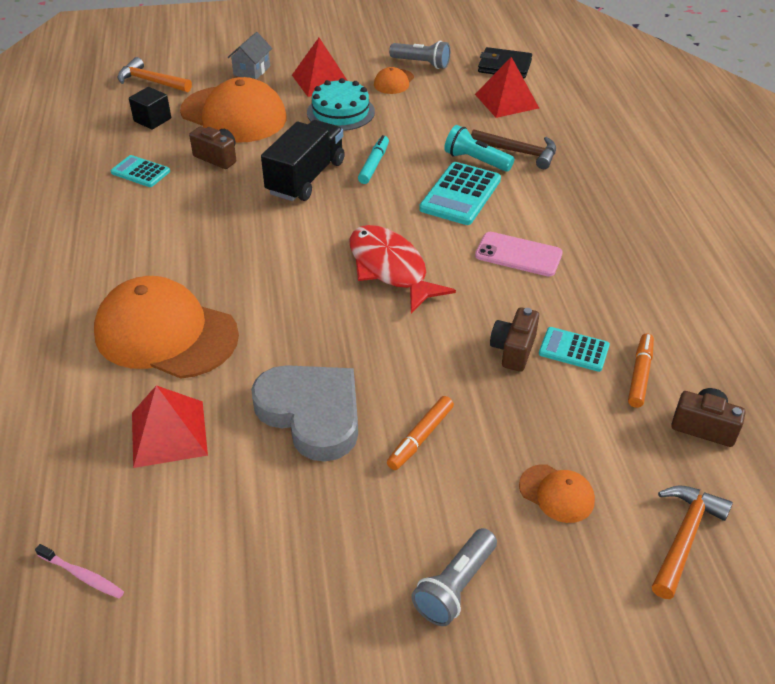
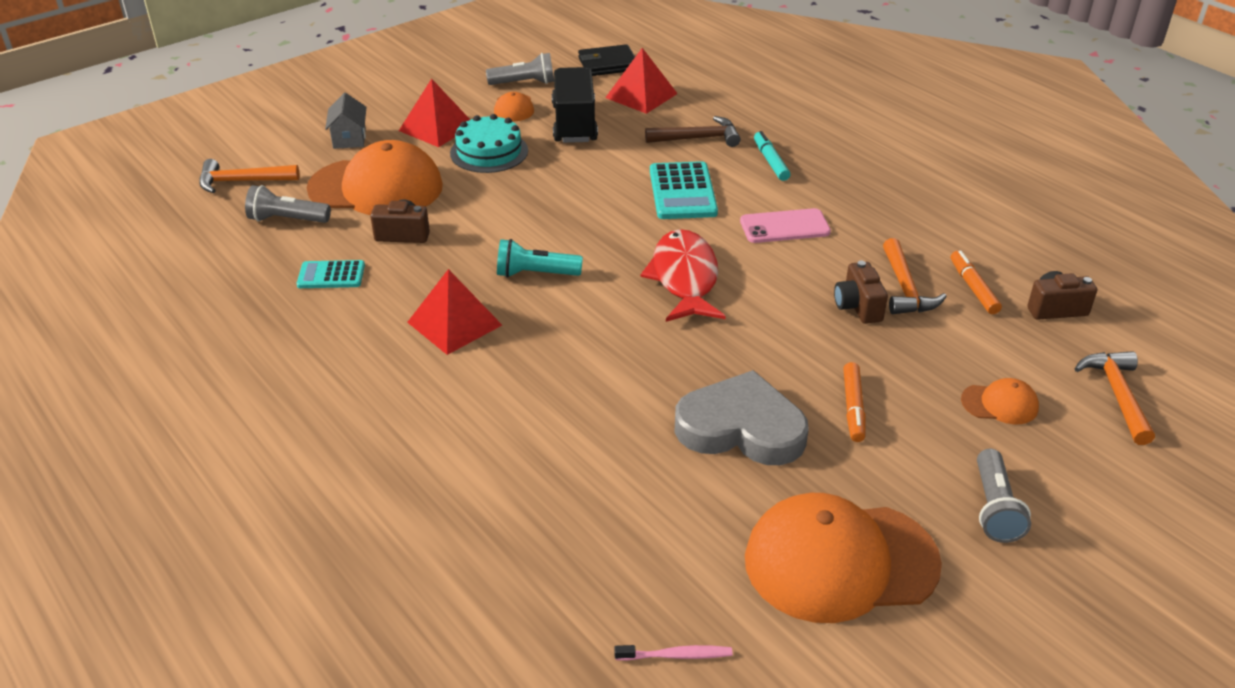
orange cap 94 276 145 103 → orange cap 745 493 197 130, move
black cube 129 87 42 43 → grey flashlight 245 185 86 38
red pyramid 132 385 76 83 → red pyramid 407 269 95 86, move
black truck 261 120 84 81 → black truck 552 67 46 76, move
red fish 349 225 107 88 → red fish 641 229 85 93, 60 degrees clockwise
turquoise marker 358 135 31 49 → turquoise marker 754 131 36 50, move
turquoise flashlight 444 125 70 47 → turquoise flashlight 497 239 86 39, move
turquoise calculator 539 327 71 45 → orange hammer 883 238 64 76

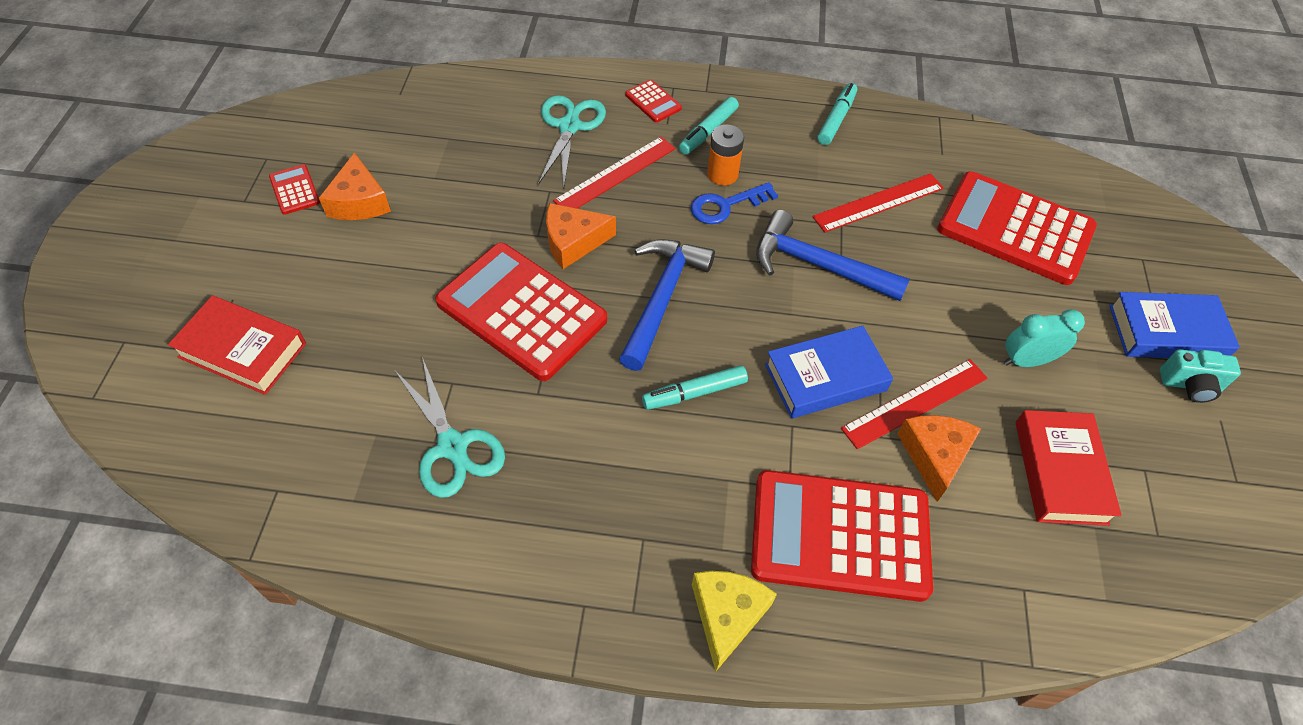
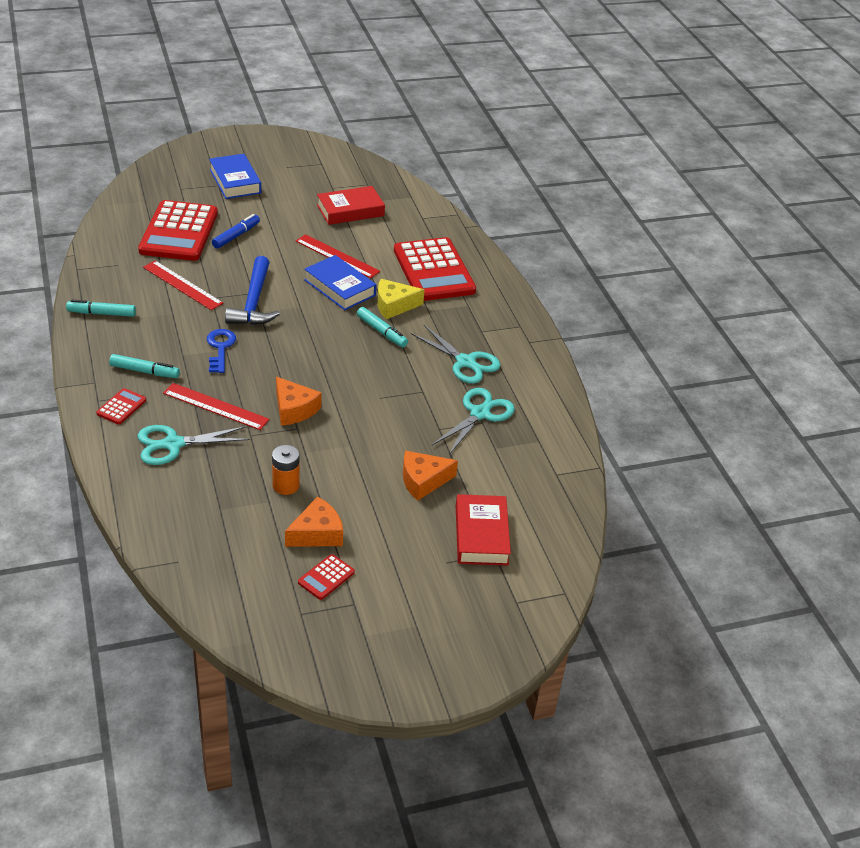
red calculator 435 243 172 138 → -
blue hammer 619 239 96 132 → -
blue key 691 182 87 42 → blue key 207 329 29 44, 135 degrees counterclockwise
yellow cheese 692 571 85 101 → yellow cheese 377 279 47 40, move
orange battery 707 124 37 61 → orange battery 272 445 28 50, move
orange cheese 897 415 84 87 → orange cheese 403 451 55 50, move
turquoise clock 1004 309 81 58 → -
turquoise camera 1160 349 81 54 → -
- → blue marker 212 214 48 35
- → turquoise scissors 411 325 90 59

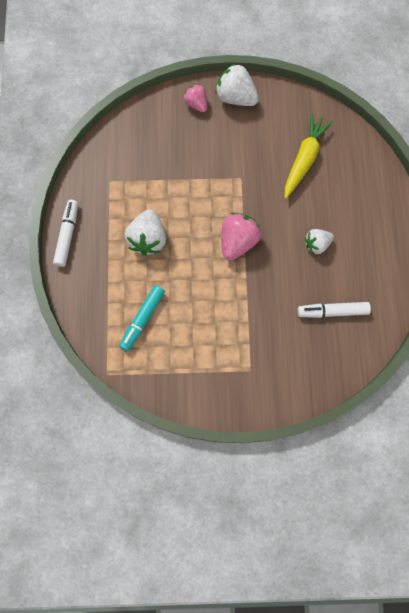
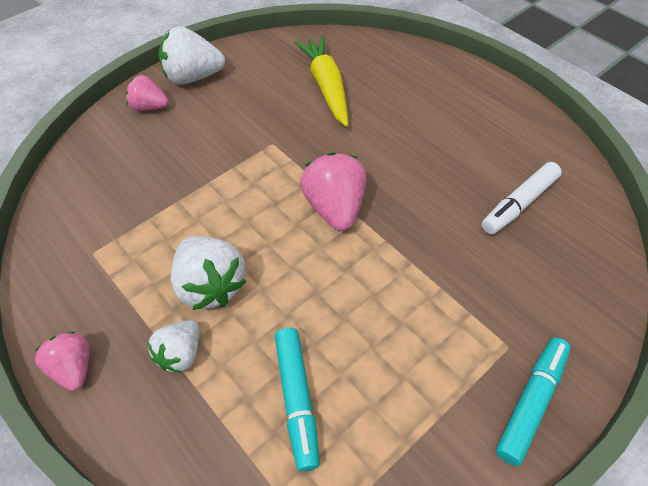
white marker 53 199 25 68 → pink strawberry 35 331 55 60
white strawberry 305 229 29 25 → white strawberry 148 320 52 53, move
- → turquoise marker 496 338 75 128

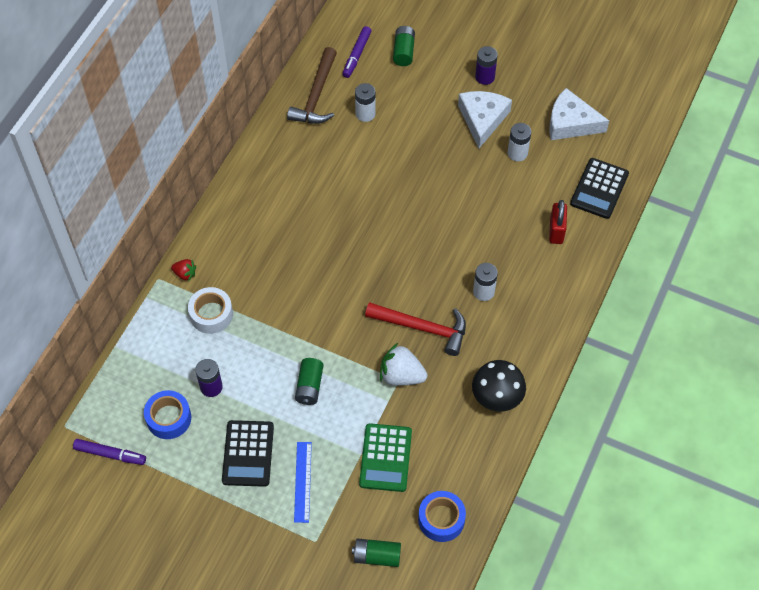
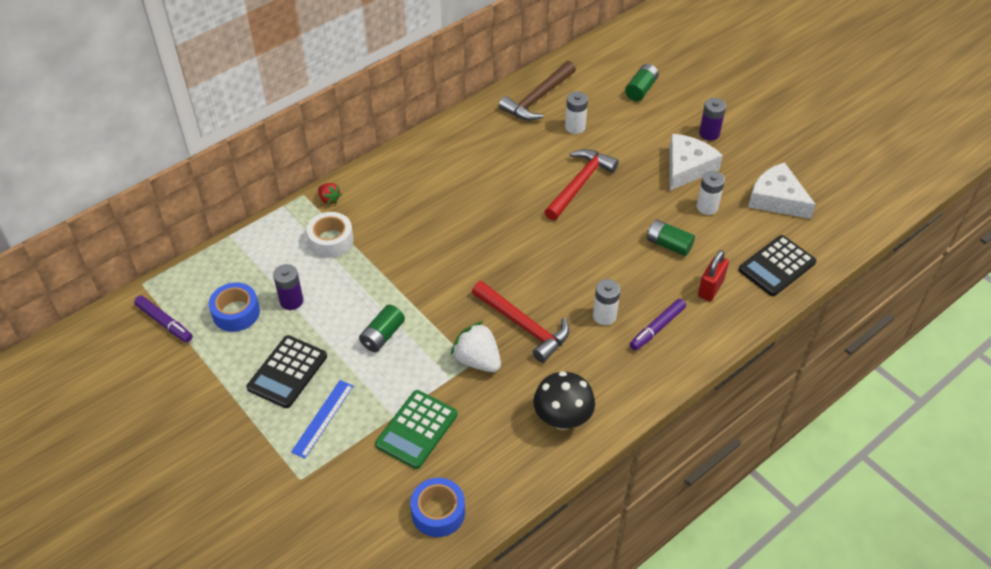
purple marker 342 26 29 52 → purple marker 630 299 56 52, move
green battery 352 538 49 29 → green battery 647 220 48 36, move
- → red hammer 544 149 75 72

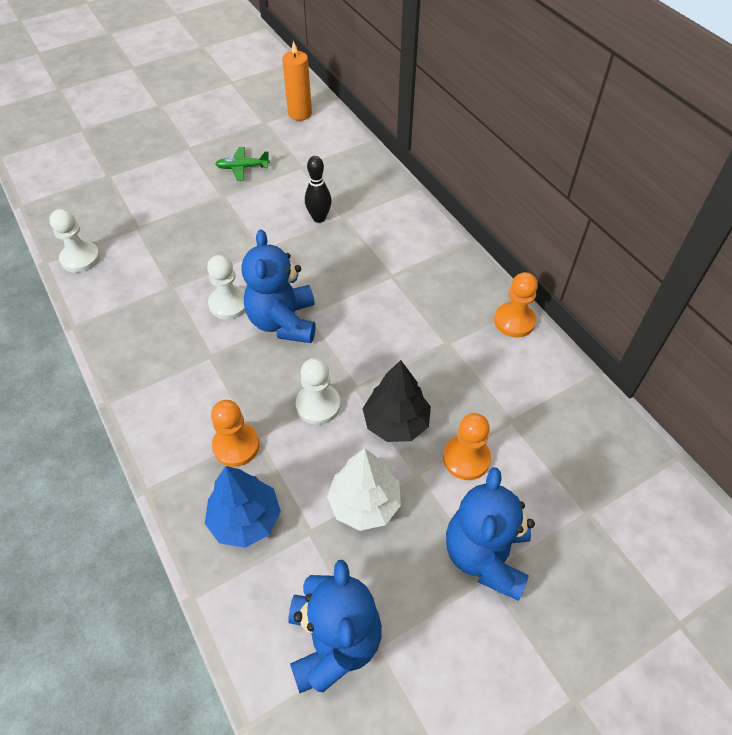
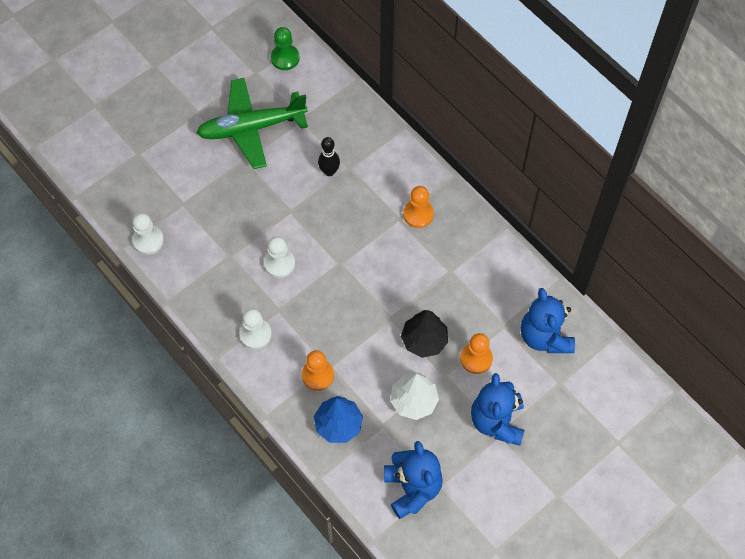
green plane 215 147 55 34 → green plane 196 78 112 91, x2.40
blue teddy bear 242 229 74 114 → blue teddy bear 521 288 54 65, move
orange candle 282 40 30 81 → green pawn 271 27 29 43
white pawn 296 358 45 67 → white pawn 239 308 33 41, move
orange pawn 494 272 44 66 → orange pawn 403 186 31 42, move

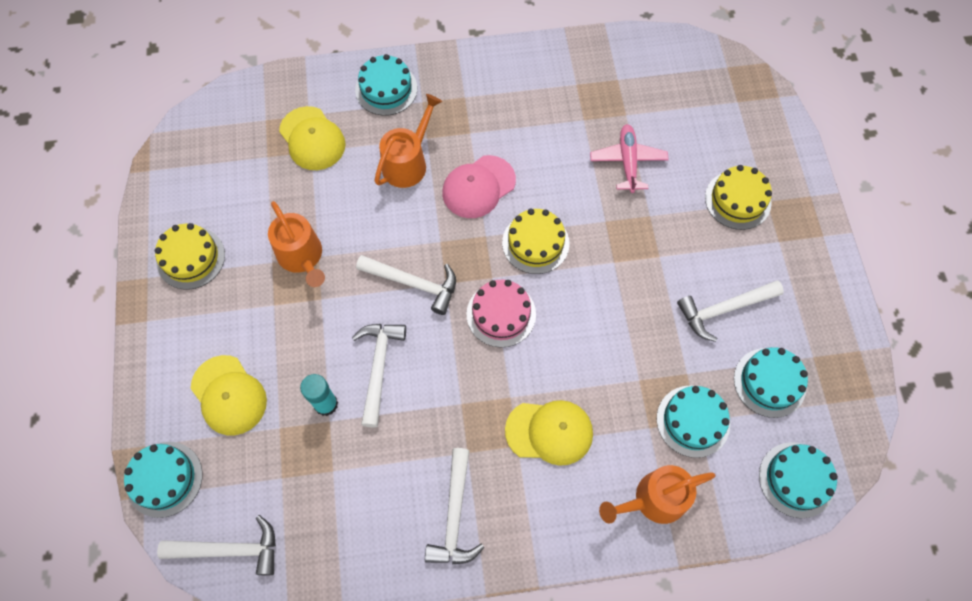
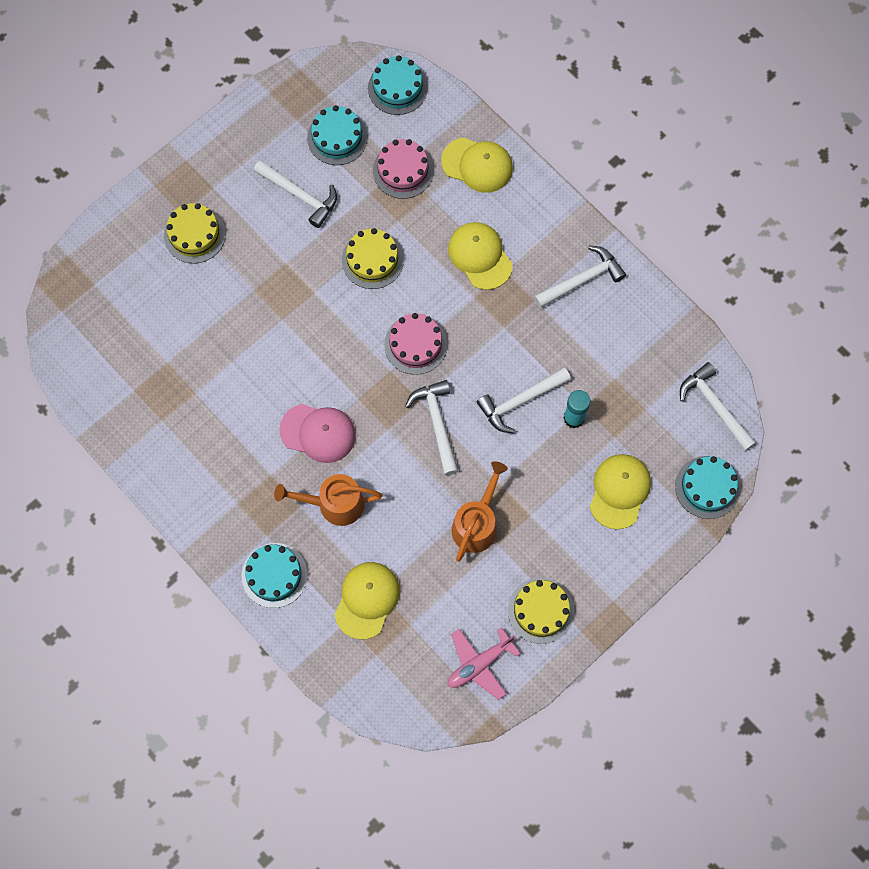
yellow cake 502 208 67 66 → yellow cake 342 228 62 61, move
pink plane 590 124 79 69 → pink plane 448 628 73 72, move
orange watering can 599 465 117 59 → yellow cap 441 137 72 56
turquoise cake 657 386 73 72 → pink cake 373 139 61 60

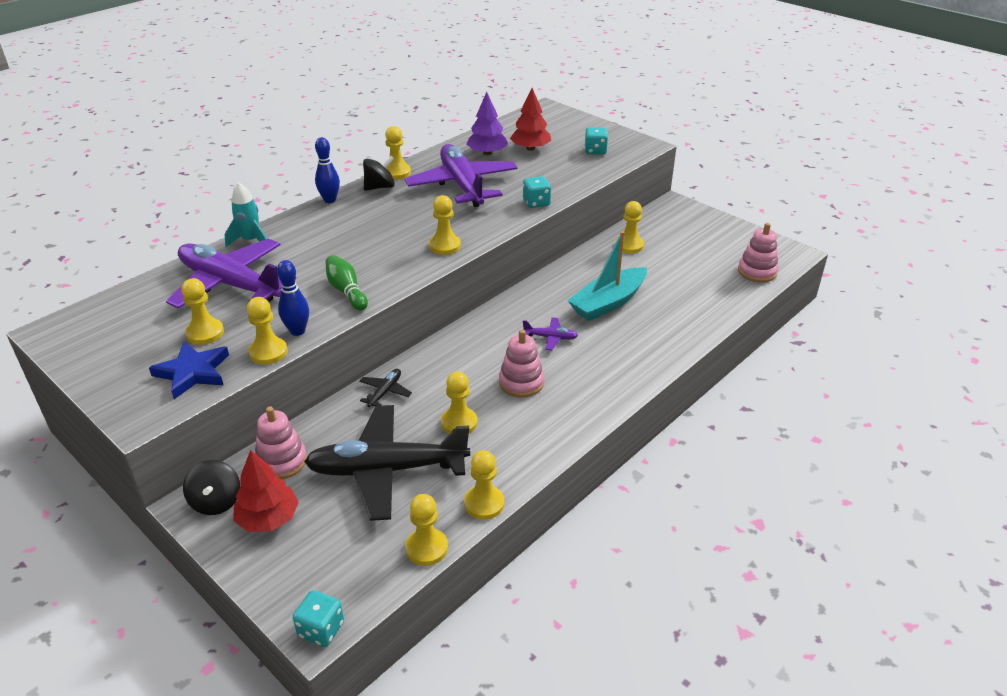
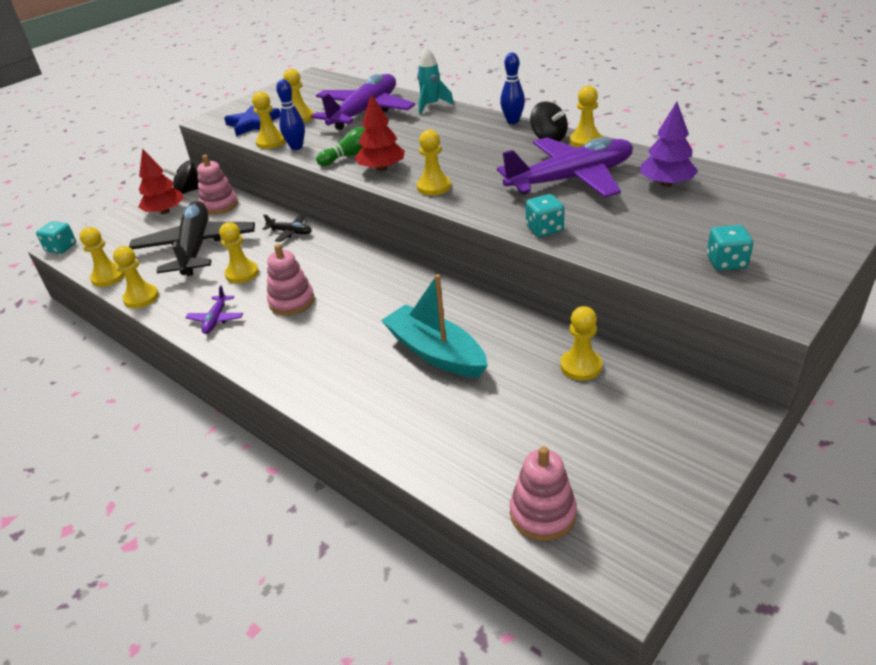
red tree 510 88 41 63 → red tree 355 94 50 77, move
purple plane 523 317 55 33 → purple plane 185 285 58 49, move

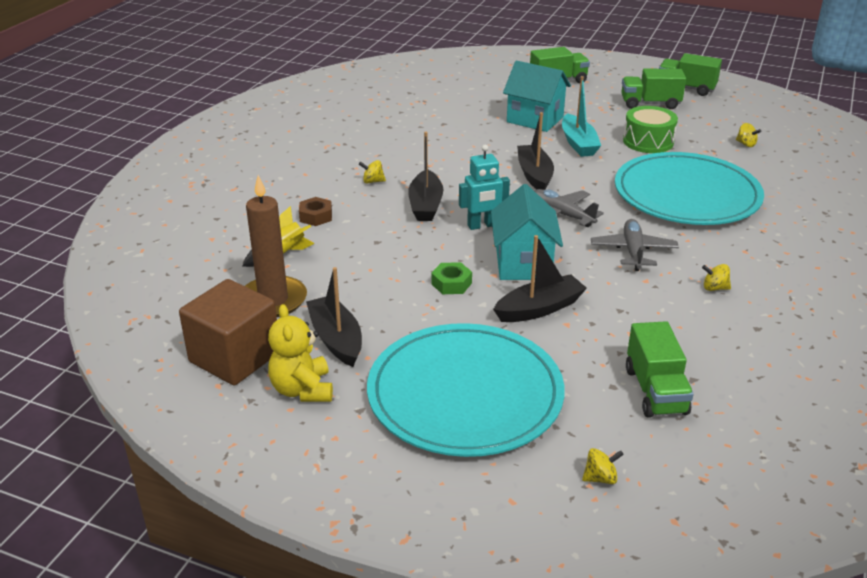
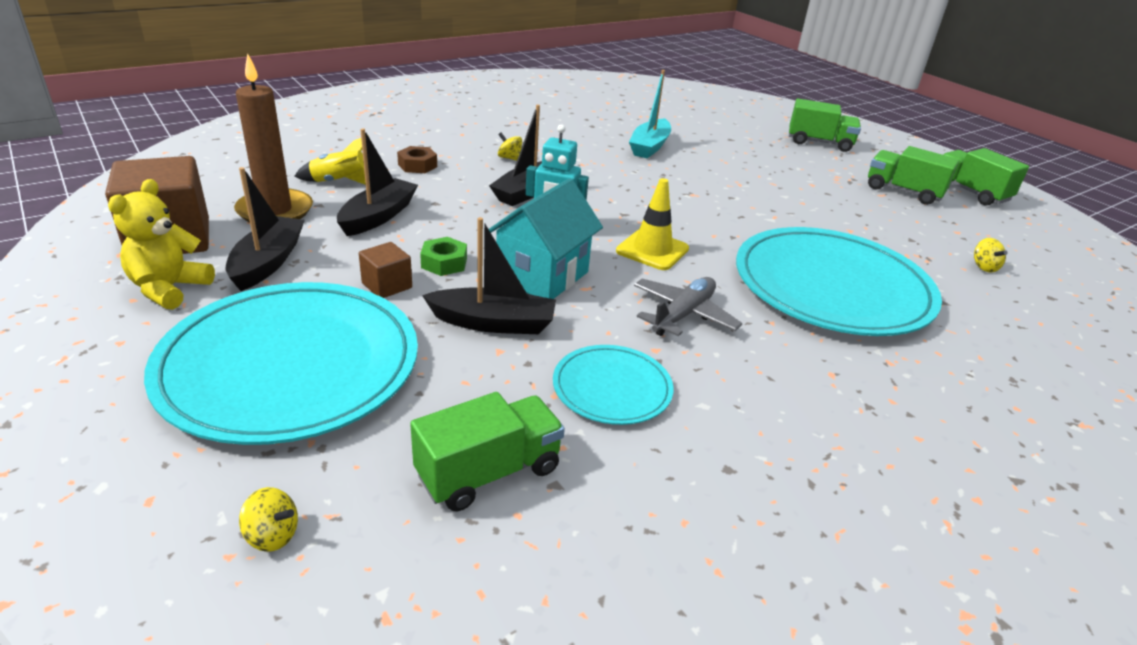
turquoise house 503 61 68 71 → -
black boat 517 112 37 78 → black boat 337 128 81 108, move
grey plane 535 189 69 38 → yellow traffic cone 616 178 73 92
turquoise boat 562 76 39 81 → turquoise boat 629 70 42 89, move
green drum 623 106 55 47 → -
green truck 626 321 68 97 → green truck 410 392 155 120, 150 degrees counterclockwise
yellow spinning top 702 264 29 27 → -
- → brown cube 359 242 53 56
- → turquoise plate 553 345 121 80

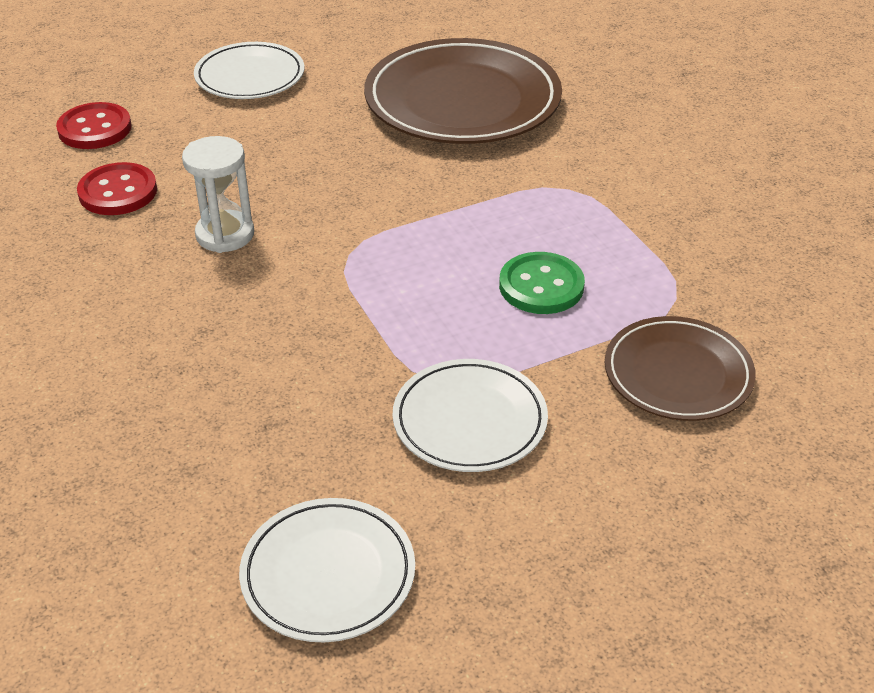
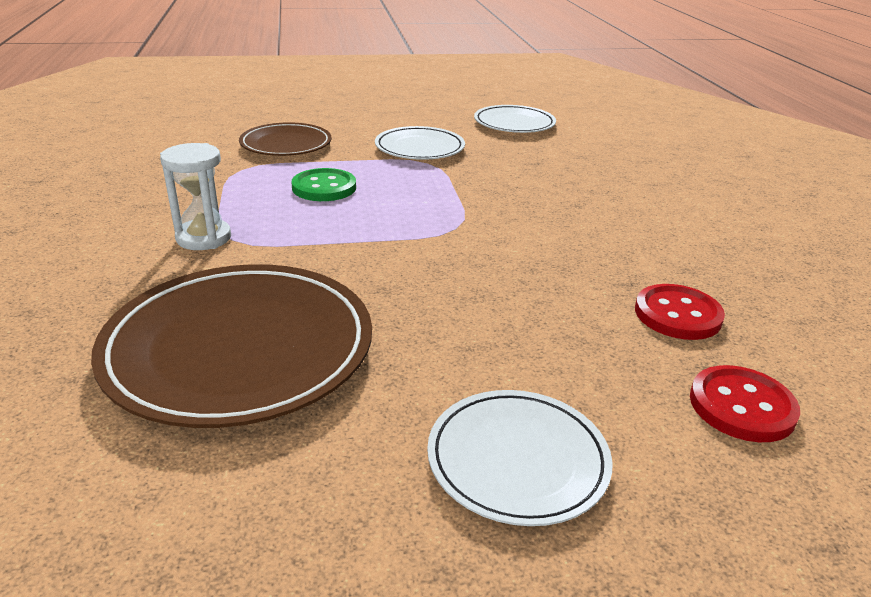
white hourglass 182 136 72 117 → white hourglass 160 143 71 107, move

